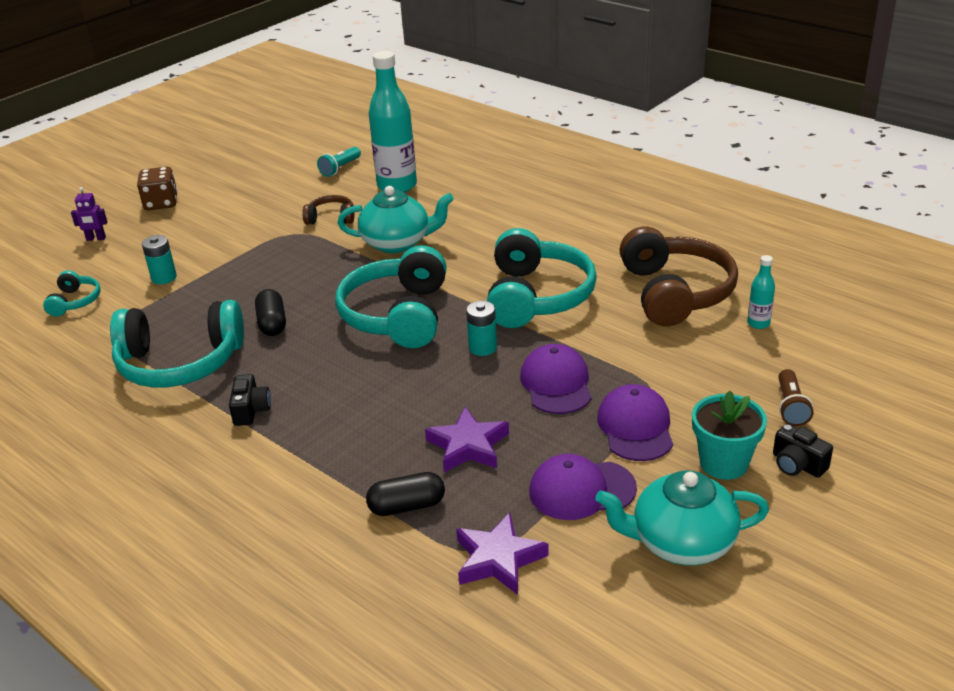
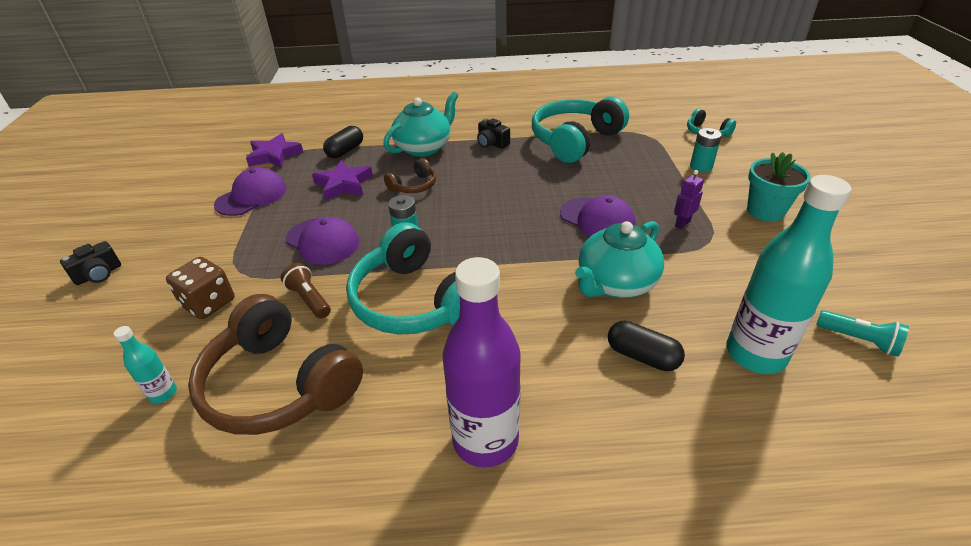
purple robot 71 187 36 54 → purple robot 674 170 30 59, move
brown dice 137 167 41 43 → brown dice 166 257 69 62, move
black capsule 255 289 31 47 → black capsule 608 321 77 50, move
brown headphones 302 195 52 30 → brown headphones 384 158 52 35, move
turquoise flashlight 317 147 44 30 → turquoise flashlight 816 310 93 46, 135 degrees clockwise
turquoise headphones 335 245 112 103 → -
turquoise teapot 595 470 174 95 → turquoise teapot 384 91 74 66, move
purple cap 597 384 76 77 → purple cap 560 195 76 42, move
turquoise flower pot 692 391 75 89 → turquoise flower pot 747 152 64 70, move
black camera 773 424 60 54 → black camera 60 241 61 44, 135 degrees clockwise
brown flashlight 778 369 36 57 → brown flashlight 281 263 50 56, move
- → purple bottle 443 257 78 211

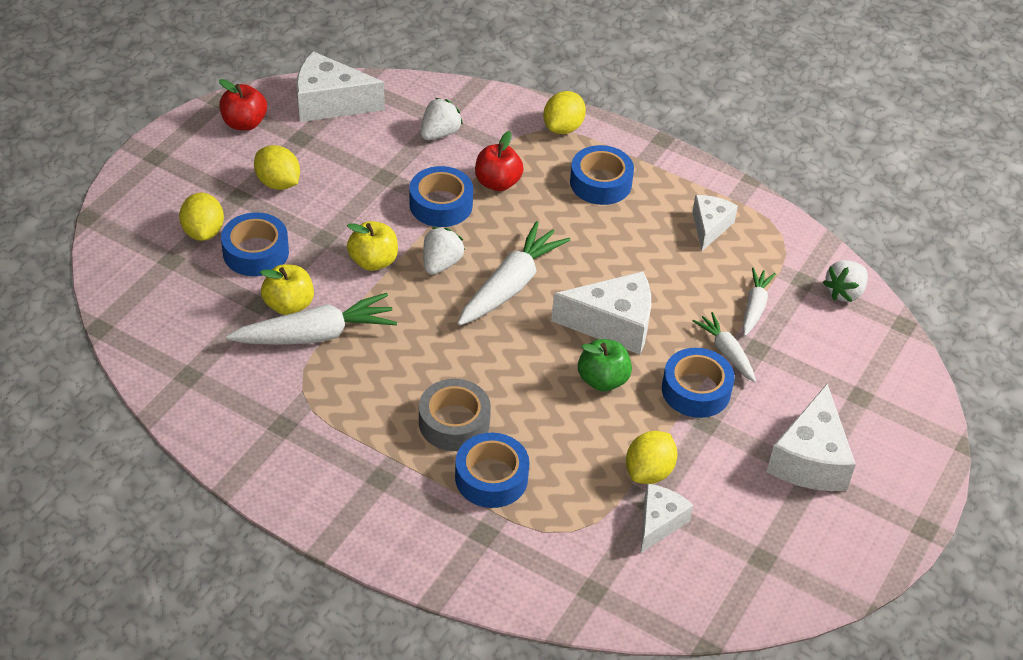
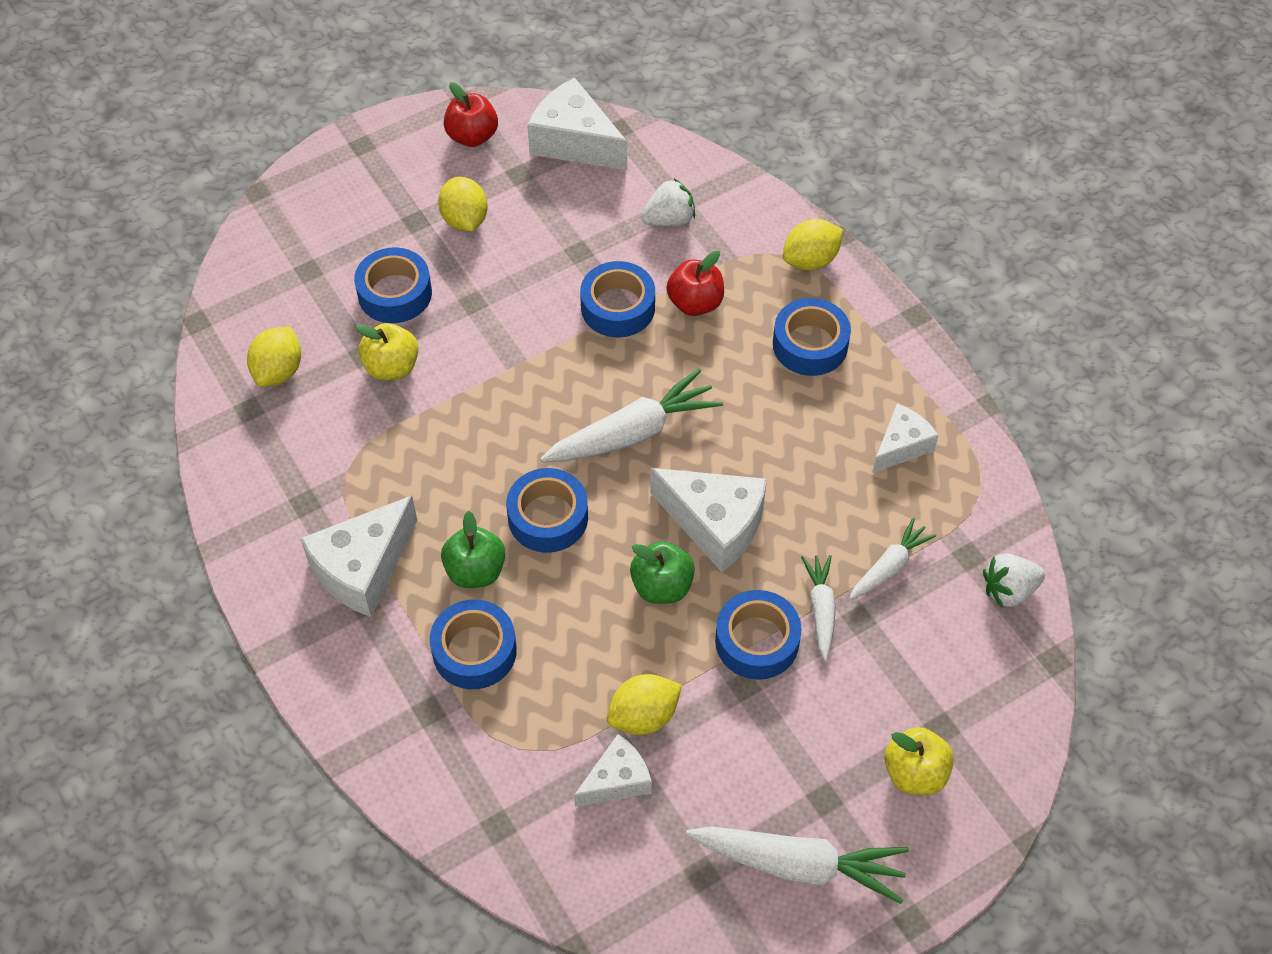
yellow lemon 179 193 45 48 → yellow lemon 247 327 54 59, move
white carrot 226 293 171 52 → white carrot 686 826 223 78, move
yellow apple 347 221 51 50 → yellow apple 884 727 70 68, move
grey tape 419 379 72 72 → green apple 441 511 64 77
white strawberry 423 227 42 48 → -
white cheese 767 384 89 107 → white cheese 300 495 117 122, move
- → blue tape 506 468 82 85

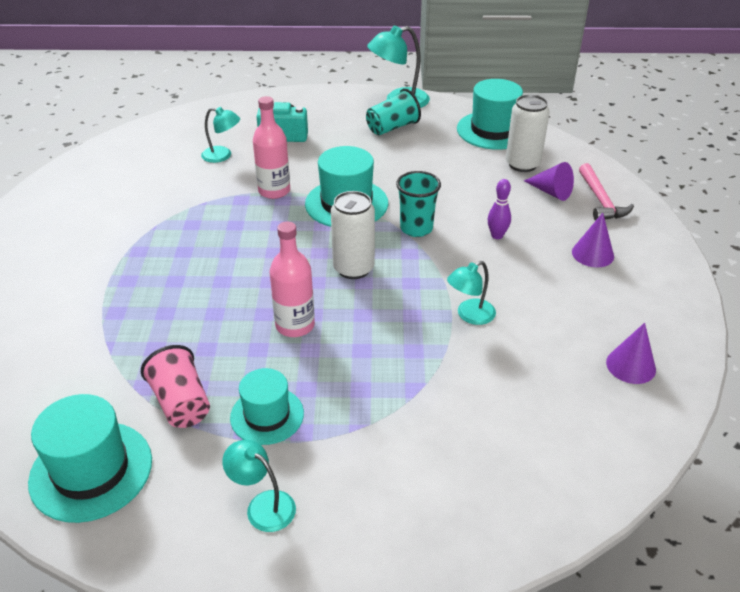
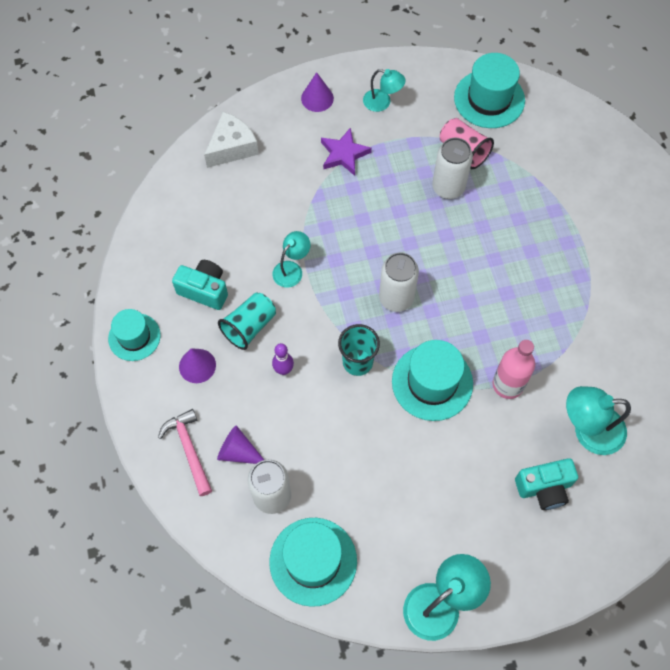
turquoise lamp 201 107 39 56 → turquoise lamp 566 386 65 69, x1.61
turquoise hat 230 368 74 77 → turquoise hat 108 309 53 52, move
pink bottle 270 221 45 116 → -
turquoise cup 366 89 55 46 → turquoise cup 218 293 58 57, move
purple cone 606 323 50 61 → purple cone 301 72 33 40, move
- → turquoise camera 172 260 56 50
- → white cheese 204 112 55 56
- → purple star 321 127 51 49
- → white can 432 137 41 62

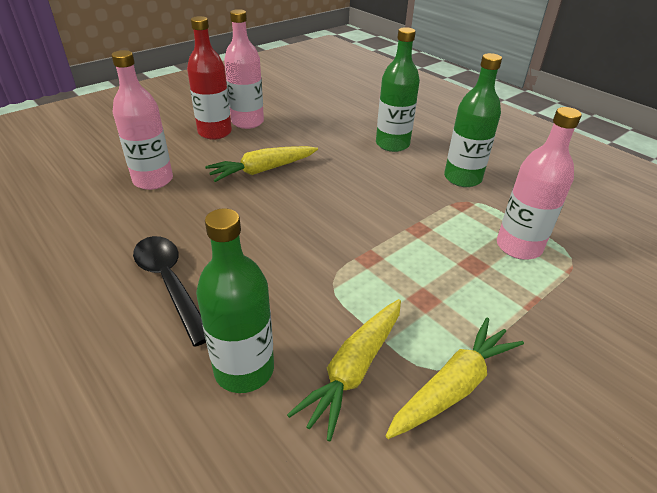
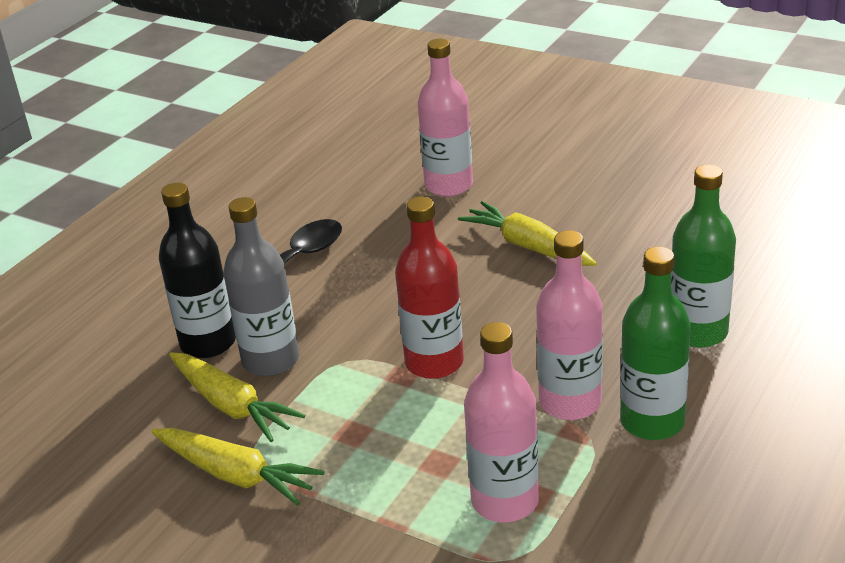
red bottle 187 16 45 124 → red bottle 395 197 69 182, move
green bottle 196 208 78 185 → black bottle 159 183 77 175
pink bottle 224 9 40 120 → pink bottle 536 230 67 190, move
yellow carrot 287 299 114 142 → yellow carrot 169 352 136 90, 150 degrees counterclockwise
- → grey bottle 223 197 76 179

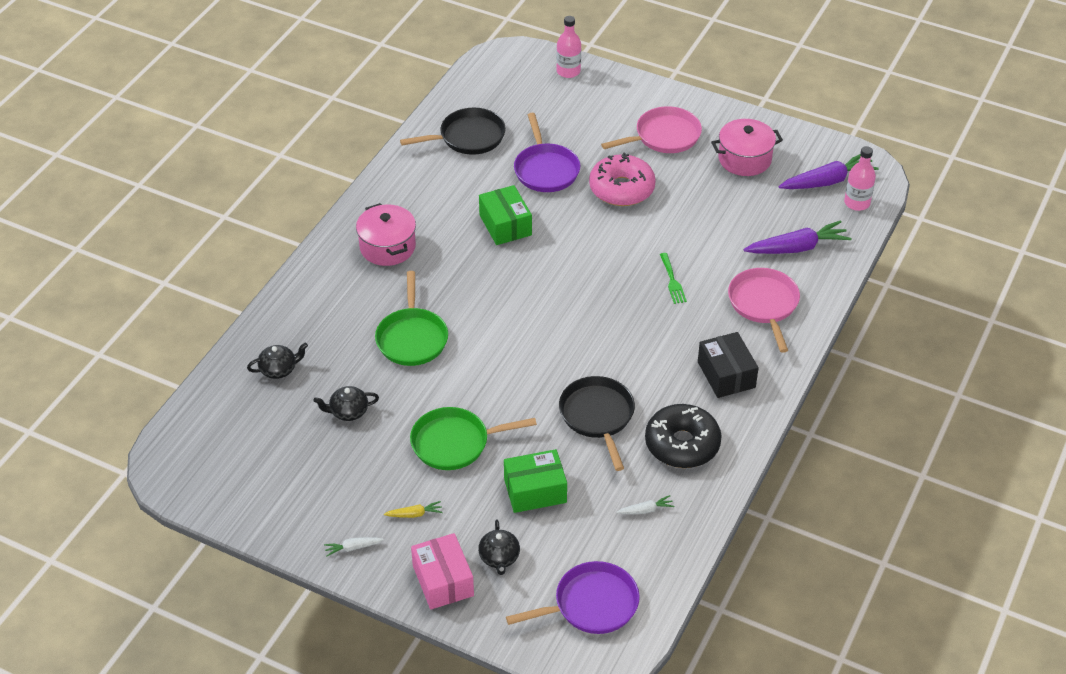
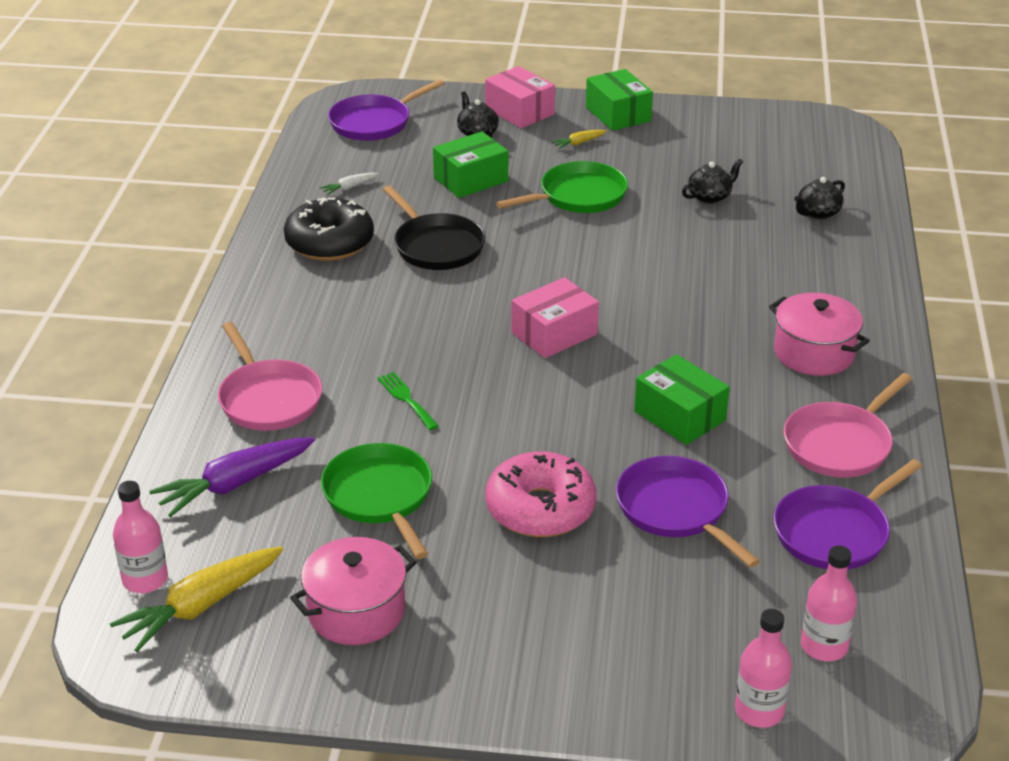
white carrot 324 537 60 19 → green box 586 69 67 62
green pan 375 271 73 95 → green pan 321 443 111 116, move
black pan 400 108 106 47 → purple pan 774 459 148 111
pink pan 601 106 101 47 → pink pan 784 373 128 105, move
black box 698 332 61 66 → -
purple carrot 778 154 101 35 → yellow carrot 110 547 173 105
- → pink box 512 277 87 81
- → pink bottle 801 545 56 116

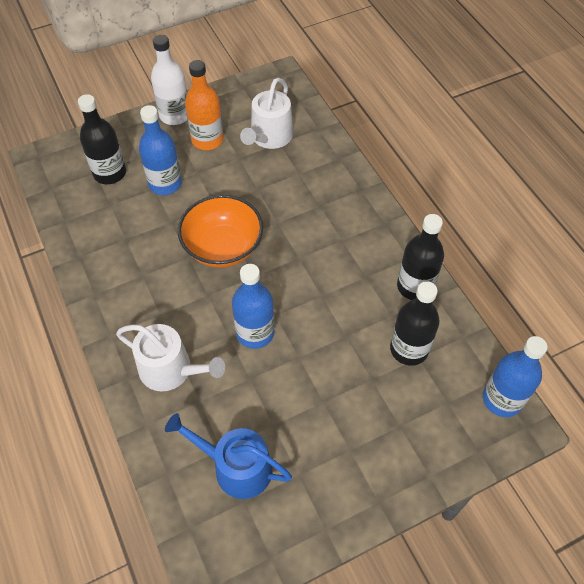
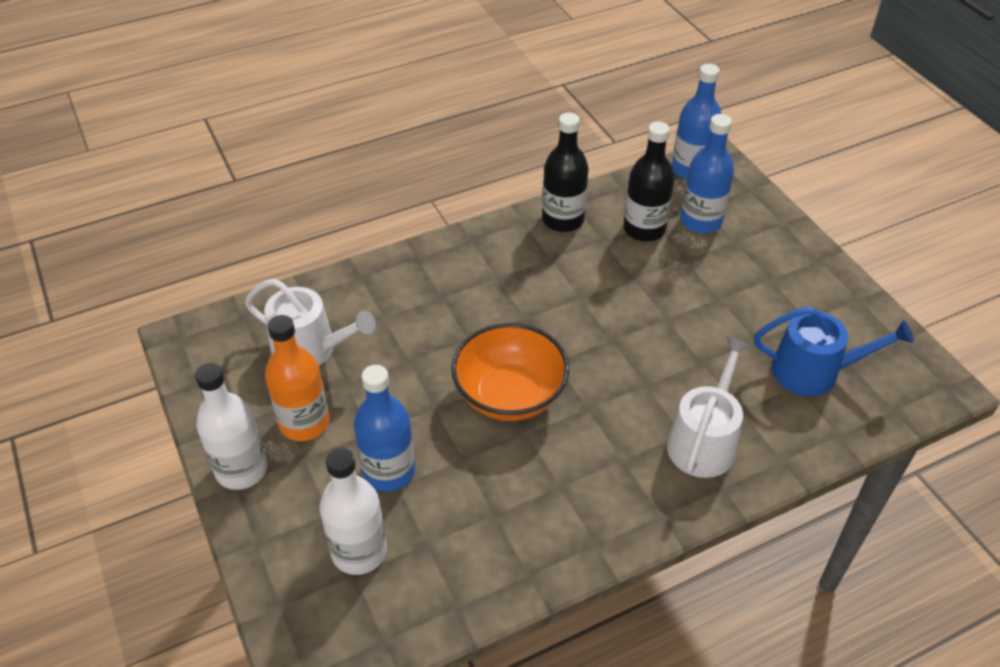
black bottle 78 94 48 90 → white bottle 319 447 68 128
blue watering can 165 413 127 86 → blue watering can 754 306 160 90, 105 degrees counterclockwise
blue bottle 232 264 43 85 → blue bottle 680 114 54 120, move

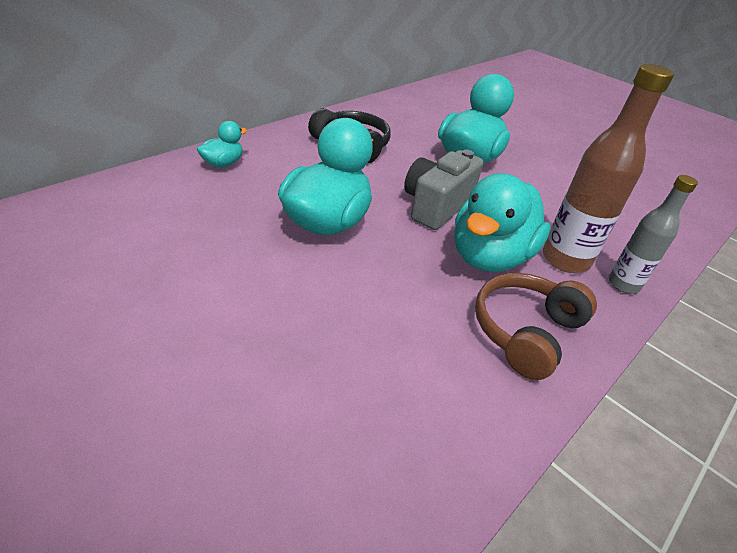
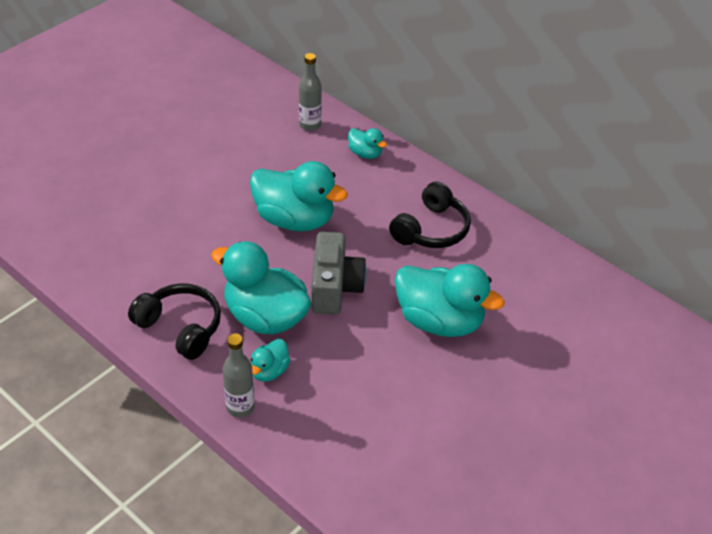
grey camera 404 150 79 80 → grey camera 311 232 56 83, 60 degrees clockwise
brown headphones 475 273 122 107 → black headphones 128 283 93 77
brown bottle 543 64 131 209 → turquoise duck 251 339 40 43
- → grey bottle 299 53 23 78

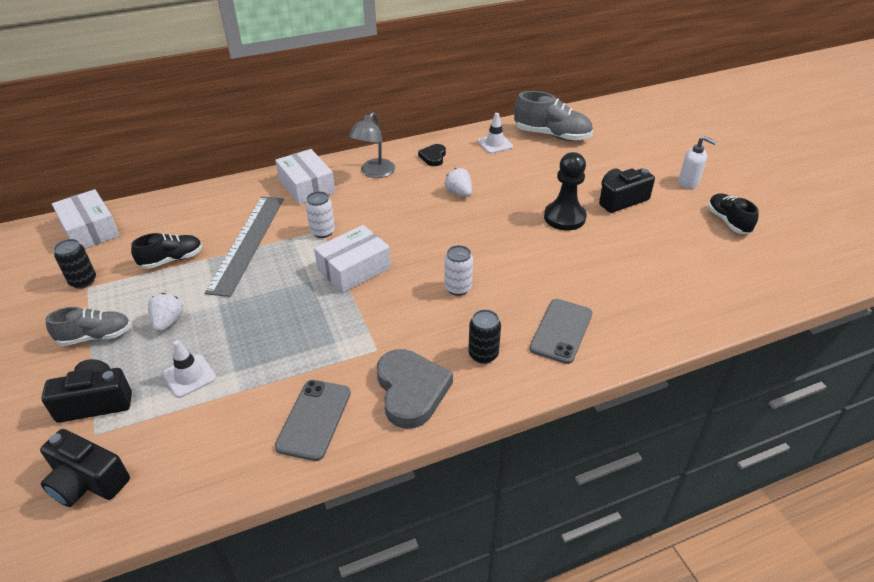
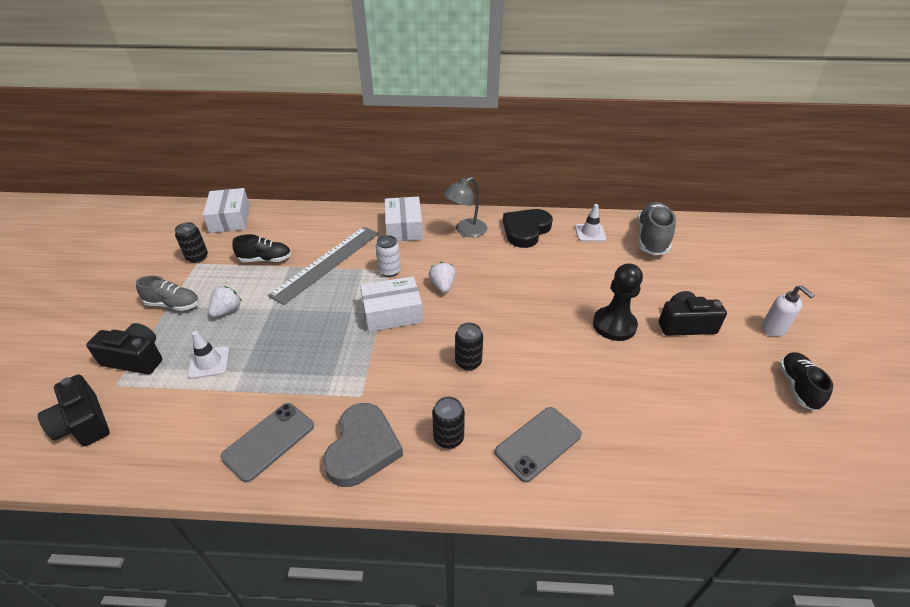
black heart 418 144 28 22 → black heart 503 209 50 39, x1.87
white can 444 245 29 51 → black can 455 322 28 49
white strawberry 445 168 27 29 → white strawberry 429 262 27 31, move
grey shoe 514 91 79 50 → grey shoe 637 202 39 53, 120 degrees counterclockwise

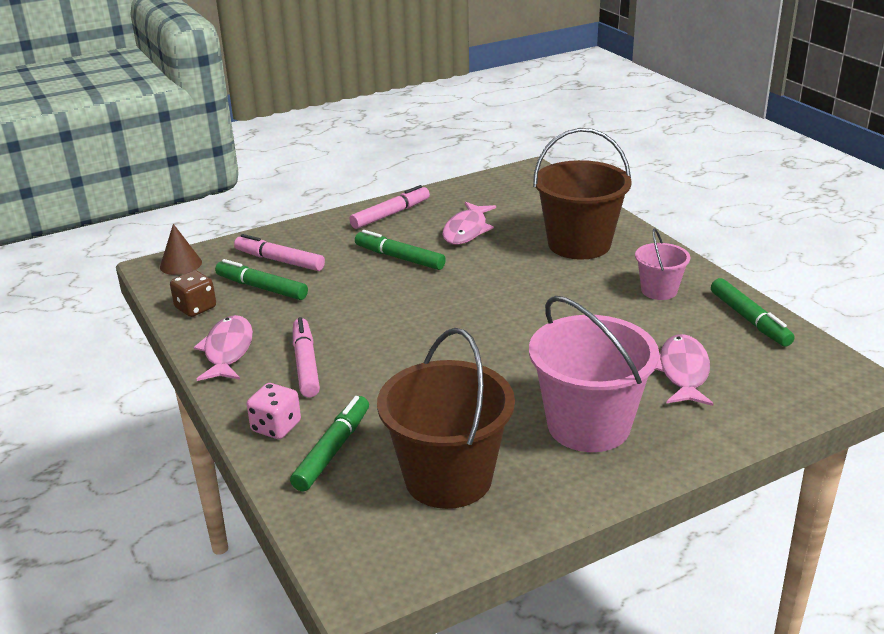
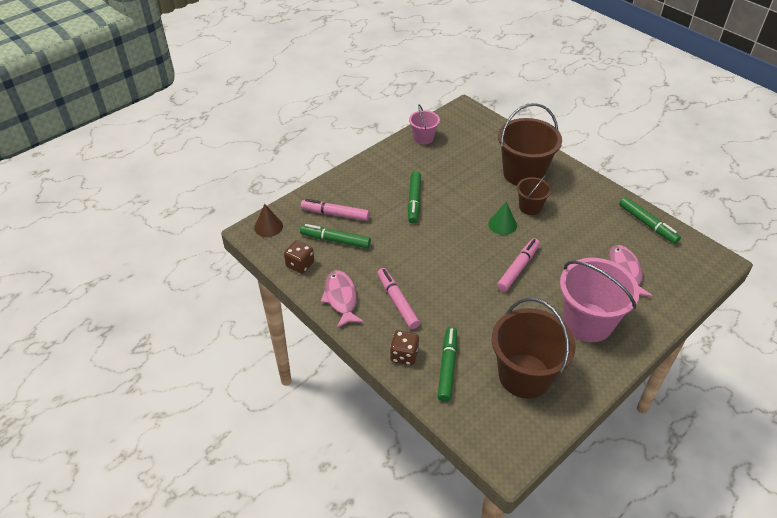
pink dice 247 383 54 56 → brown dice 390 330 29 35
pink marker 349 185 81 44 → pink marker 497 238 43 54, move
green marker 355 230 91 40 → green marker 408 171 13 53, 105 degrees counterclockwise
pink fish 442 202 54 43 → -
pink bucket 635 228 55 72 → pink bucket 409 104 31 41, move
- → green cone 488 201 29 34
- → brown bucket 517 175 34 40

